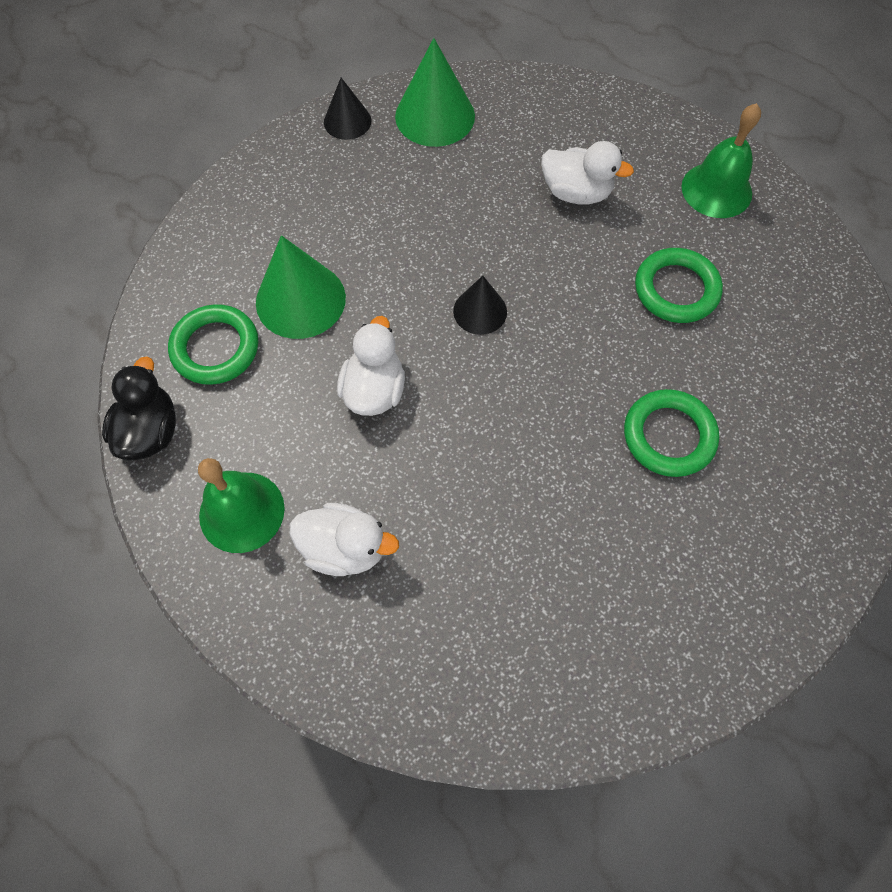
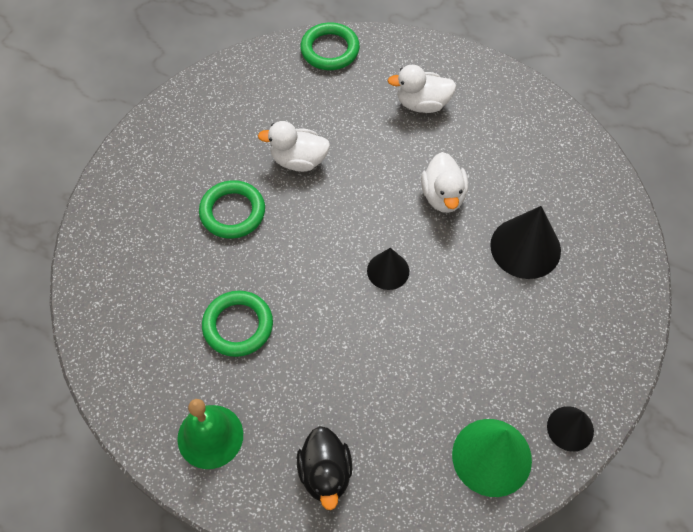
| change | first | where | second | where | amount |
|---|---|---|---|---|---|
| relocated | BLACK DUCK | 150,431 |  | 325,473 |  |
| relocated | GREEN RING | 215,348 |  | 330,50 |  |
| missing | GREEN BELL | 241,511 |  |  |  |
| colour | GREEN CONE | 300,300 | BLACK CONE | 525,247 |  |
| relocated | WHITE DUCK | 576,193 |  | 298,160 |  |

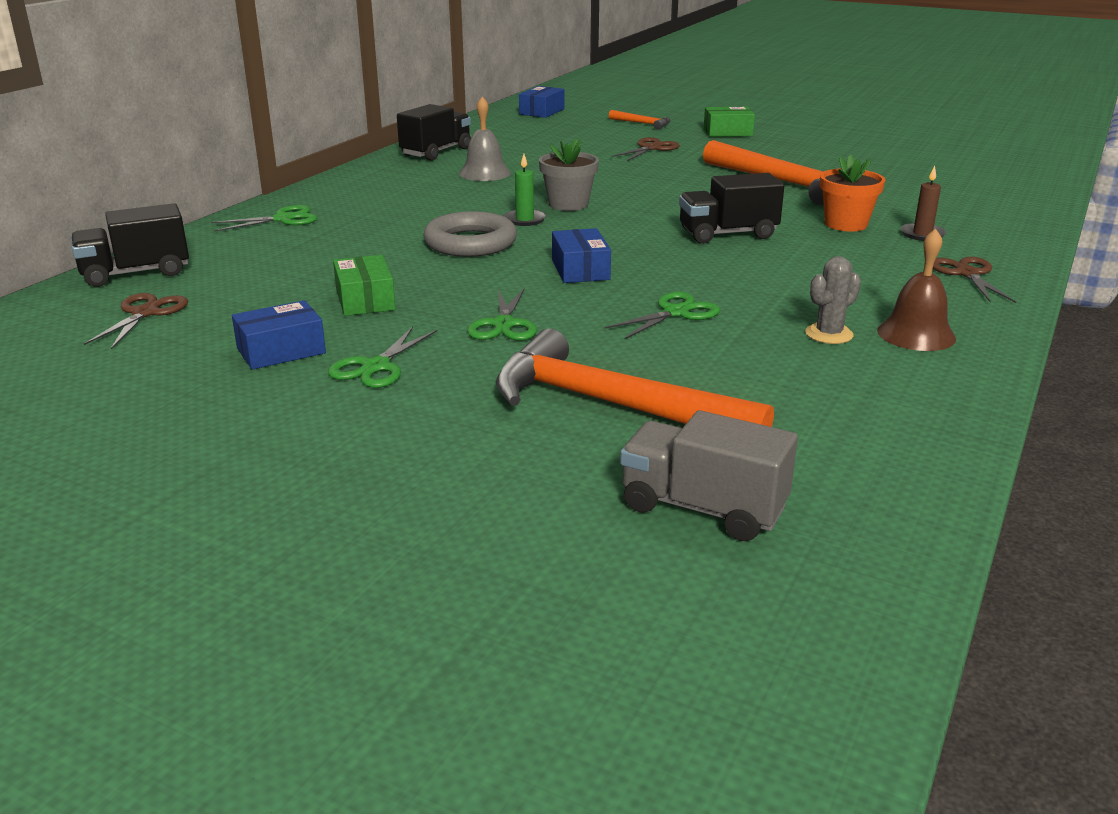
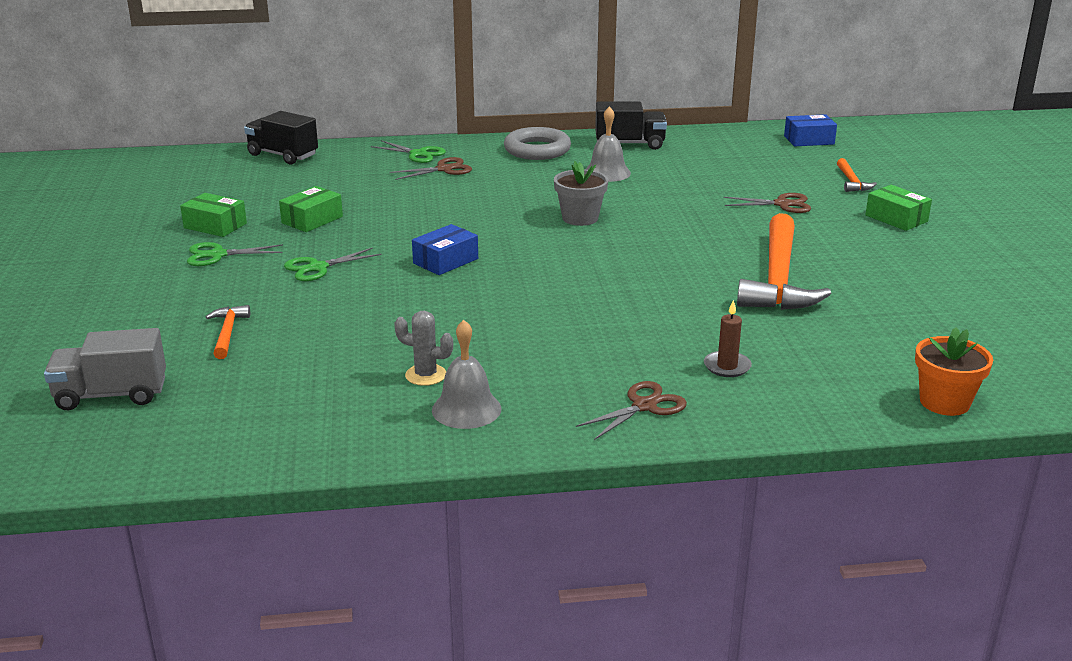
| change | first | where | second | where | amount |
|---|---|---|---|---|---|
| relocated | BROWN SCISSORS | 145,313 |  | 444,169 |  |
| colour | BLUE BOX | 281,351 | GREEN BOX | 215,226 |  |
| relocated | GREY RING | 470,243 |  | 537,150 |  |
| size | ORANGE HAMMER | 611,405 |  | 228,333 | x0.45 |
| missing | GREEN CANDLE | 525,220 |  |  |  |
| missing | GREEN SCISSORS | 676,313 |  |  |  |
| spun | GREY TRUCK | 703,508 |  | 111,395 | 90 degrees counterclockwise |
| missing | BLACK TRUCK | 727,234 |  |  |  |
| relocated | ORANGE FLOWER POT | 846,224 |  | 944,402 |  |
| colour | BROWN BELL | 916,334 | GREY BELL | 466,409 |  |

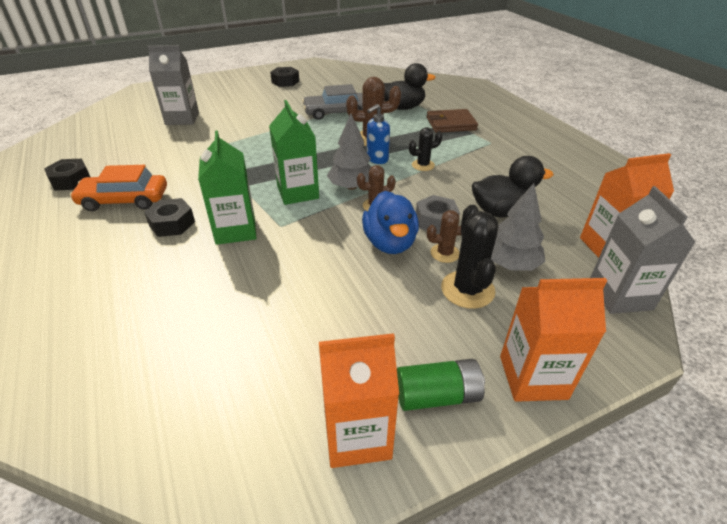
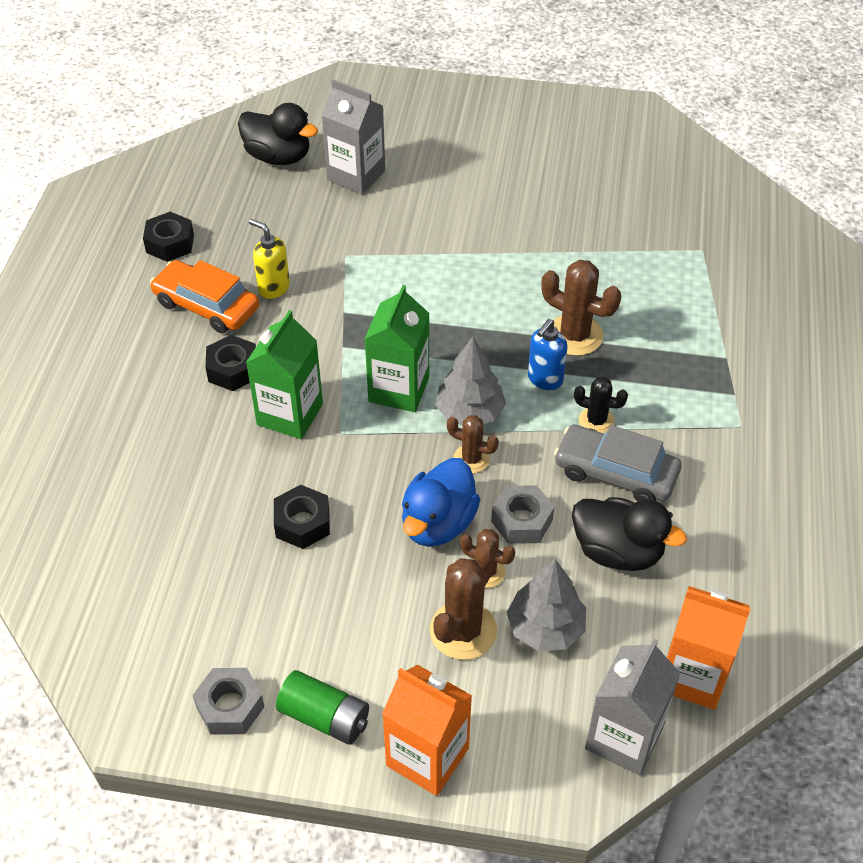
| change | first | where | second | where | amount |
|---|---|---|---|---|---|
| relocated | BLACK NUT | 285,82 |  | 302,523 |  |
| relocated | GREY CAR | 335,112 |  | 615,473 |  |
| exchanged | ORANGE CARTON | 357,435 | GREY NUT | 230,707 |  |
| spun | BLUE SOAP DISPENSER | 377,159 |  | 544,379 | 45 degrees counterclockwise |
| relocated | BLACK DUCK | 402,108 |  | 278,157 |  |
| missing | BROWN WALLET | 451,124 |  |  |  |
| colour | BLACK CACTUS | 467,289 | BROWN CACTUS | 463,630 |  |
| appeared |  |  | YELLOW SOAP DISPENSER | 273,288 |  |

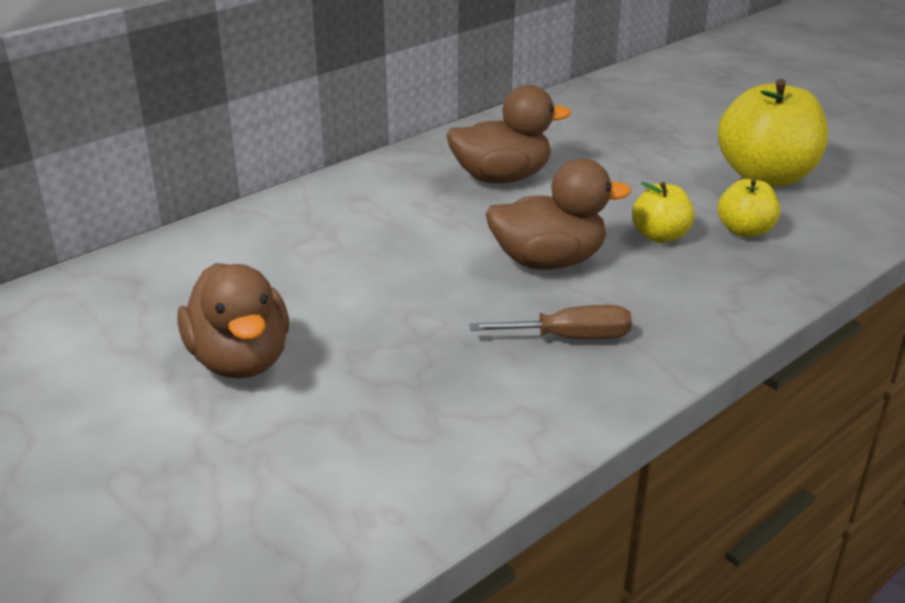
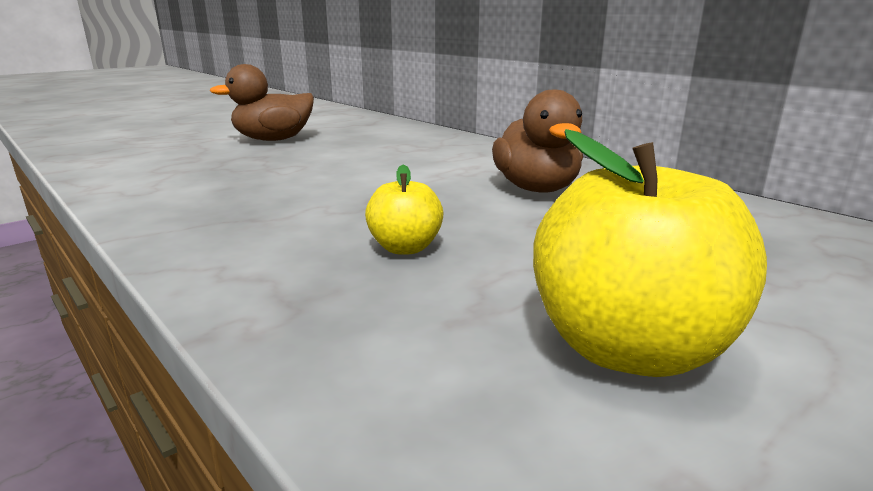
| change | first | where | second | where | amount |
|---|---|---|---|---|---|
| missing | BROWN SCREWDRIVER | 570,338 |  |  |  |
| missing | BROWN DUCK | 548,261 |  |  |  |
| missing | YELLOW APPLE | 745,231 |  |  |  |

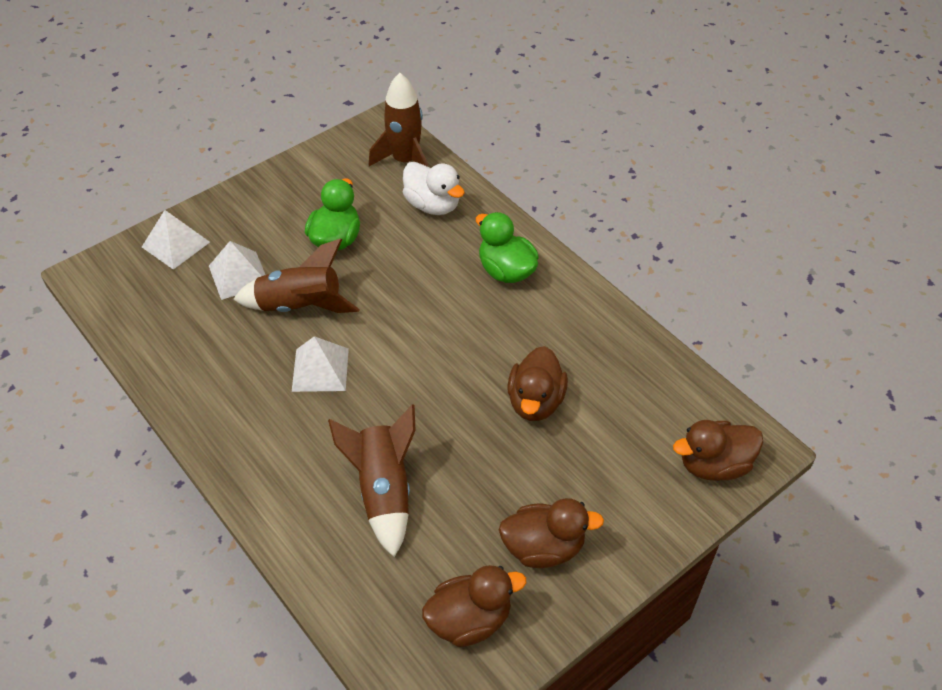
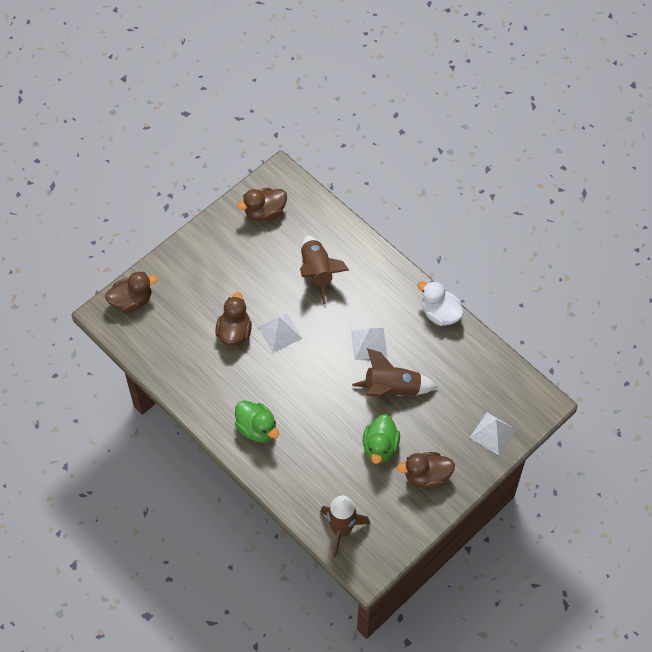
| change | first | where | second | where | amount |
|---|---|---|---|---|---|
| relocated | WHITE PYRAMID | 239,275 |  | 280,332 |  |
| relocated | WHITE DUCK | 433,205 |  | 440,314 |  |
| relocated | BROWN DUCK | 543,548 |  | 426,476 |  |

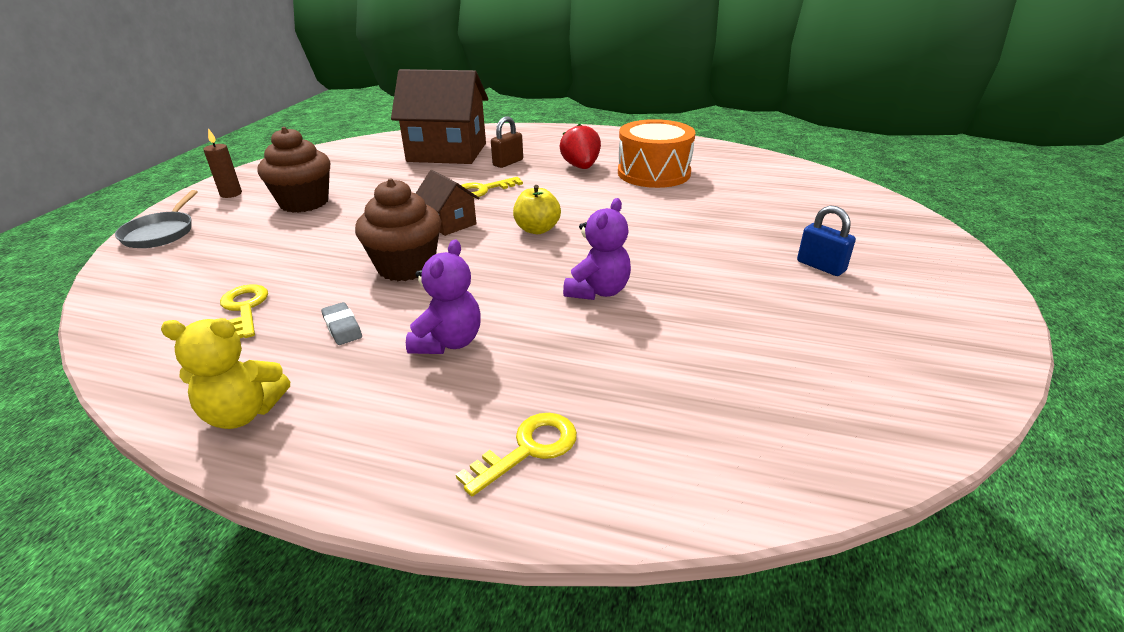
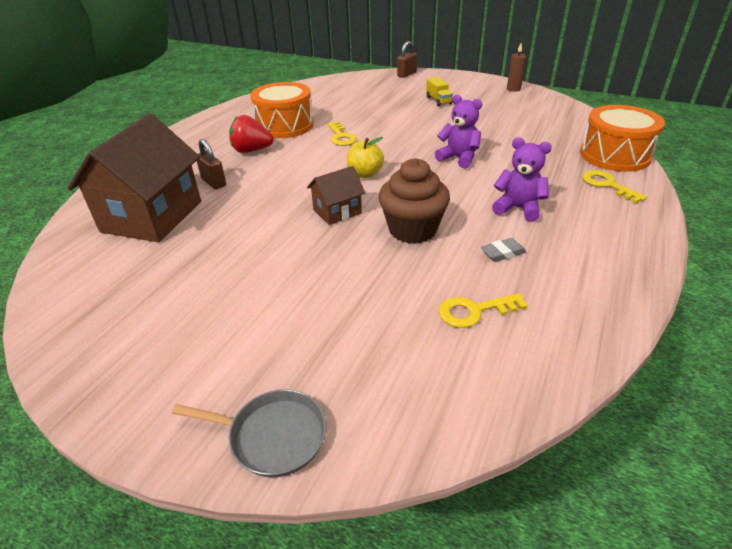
| change | first | where | second | where | amount |
|---|---|---|---|---|---|
| missing | YELLOW TEDDY BEAR | 243,413 |  |  |  |
| relocated | BROWN CANDLE | 231,194 |  | 513,89 |  |
| missing | BROWN CUPCAKE | 304,202 |  |  |  |
| relocated | YELLOW KEY | 483,190 |  | 341,137 |  |
| exchanged | BLUE PADLOCK | 820,266 | YELLOW TRUCK | 438,101 |  |
| appeared |  |  | BROWN PADLOCK | 406,74 |  |
| appeared |  |  | ORANGE DRUM | 614,155 |  |

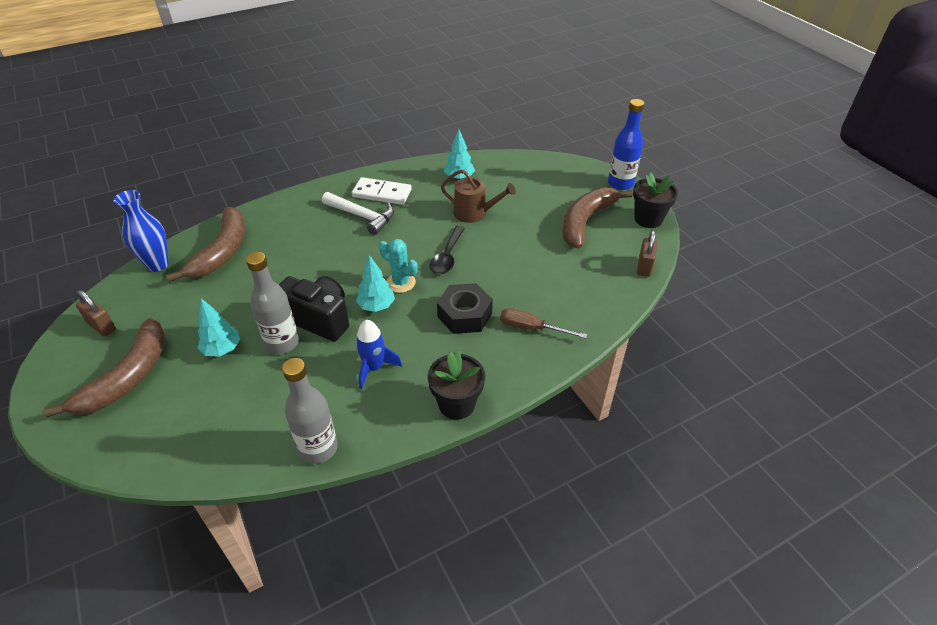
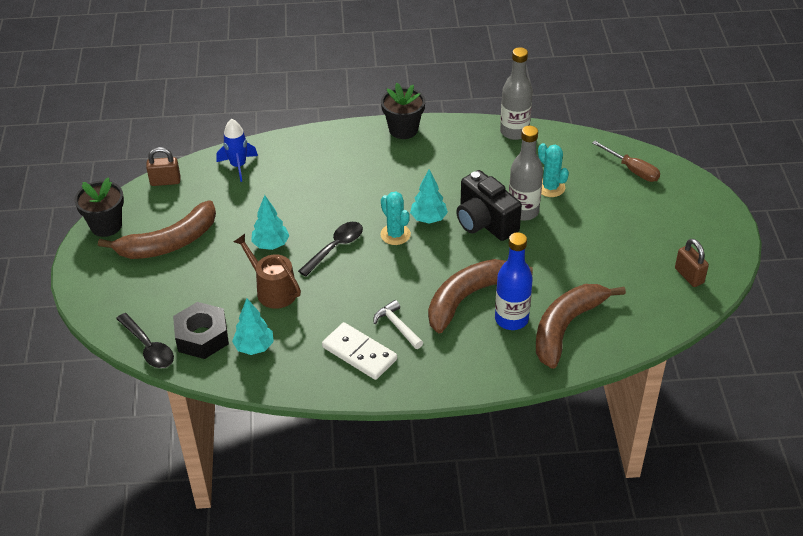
| change | first | where | second | where | amount |
|---|---|---|---|---|---|
| relocated | BROWN BANANA | 127,377 |  | 468,297 |  |
| missing | BLUE VASE | 158,264 |  |  |  |
| relocated | TURQUOISE TREE | 222,349 |  | 271,245 |  |
| size | WHITE HAMMER | 362,216 |  | 397,326 | x0.65 |
| relocated | BLUE ROCKET | 374,368 |  | 238,166 |  |
| relocated | BLACK NUT | 464,315 |  | 202,337 |  |
| relocated | BROWN SCREWDRIVER | 531,328 |  | 632,170 |  |
| relocated | BLUE BOTTLE | 620,183 |  | 511,319 |  |
| spun | BROWN PADLOCK | 644,267 |  | 165,181 | 45 degrees clockwise |
| appeared |  |  | BLACK SPOON | 148,347 |  |
| appeared |  |  | TURQUOISE CACTUS | 550,187 |  |

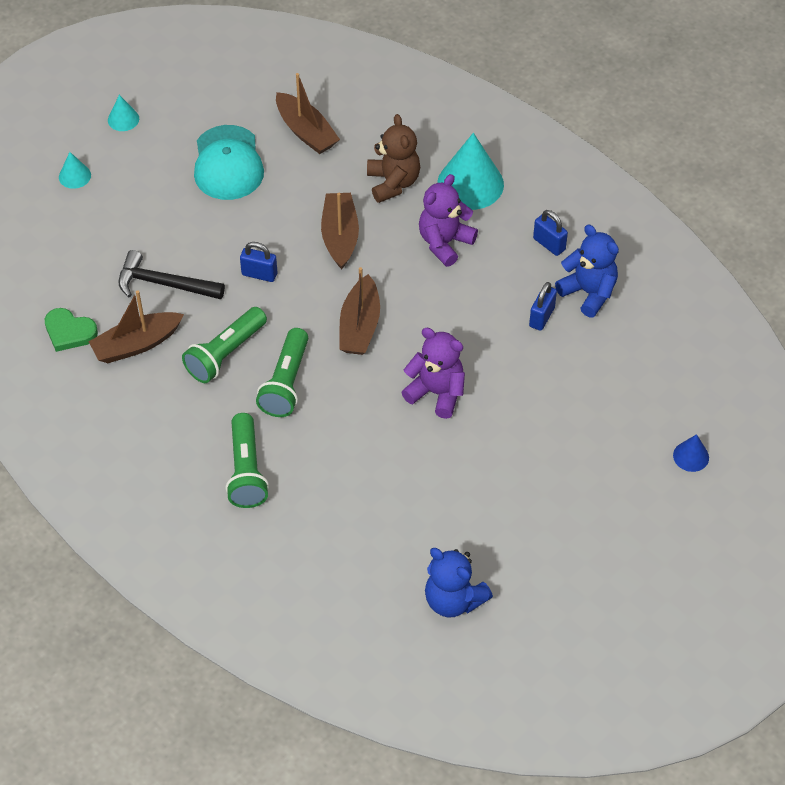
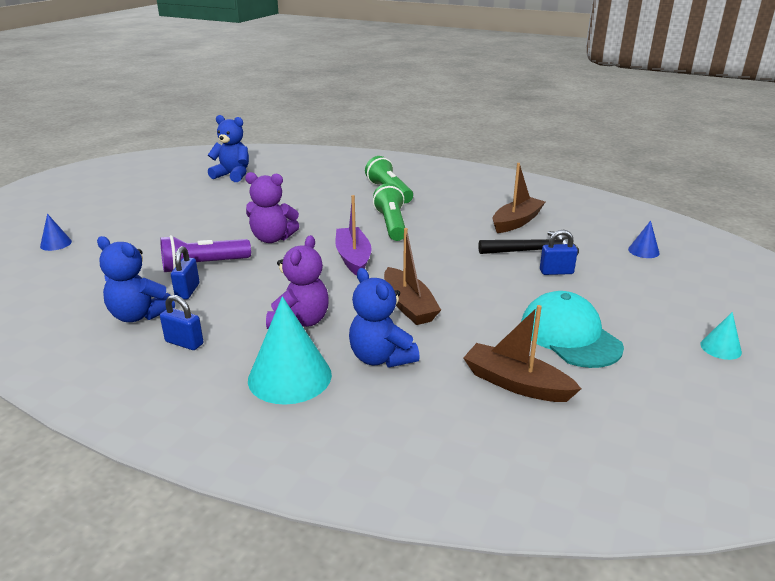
| change | first | where | second | where | amount |
|---|---|---|---|---|---|
| missing | GREEN HEART | 69,332 |  |  |  |
| missing | TURQUOISE CONE | 74,176 |  |  |  |
| missing | GREEN FLASHLIGHT | 225,354 |  |  |  |
| relocated | BLUE PADLOCK | 259,274 |  | 556,272 |  |
| colour | BROWN BOAT | 360,326 | PURPLE BOAT | 353,258 |  |
| colour | BROWN TEDDY BEAR | 393,183 | BLUE TEDDY BEAR | 381,358 |  |
| appeared |  |  | PURPLE FLASHLIGHT | 203,265 |  |
| appeared |  |  | BLUE CONE | 643,251 |  |

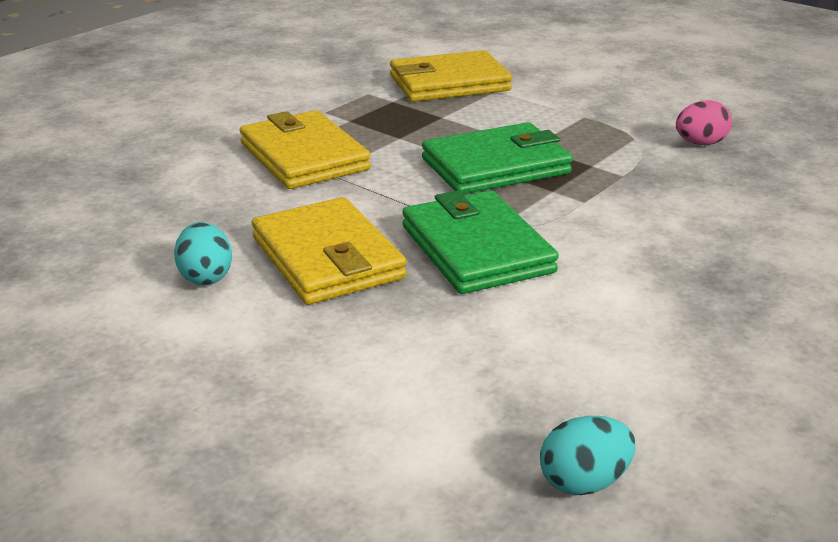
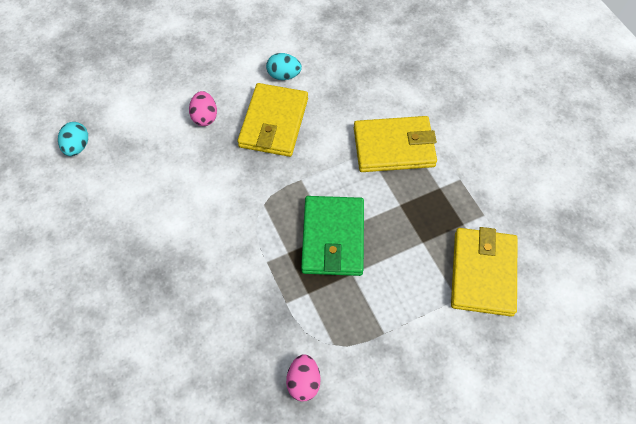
| change | first | where | second | where | amount |
|---|---|---|---|---|---|
| spun | YELLOW WALLET | 327,258 |  | 274,123 | 75 degrees counterclockwise |
| missing | GREEN WALLET | 476,249 |  |  |  |
| appeared |  |  | PINK EGG | 205,117 |  |

